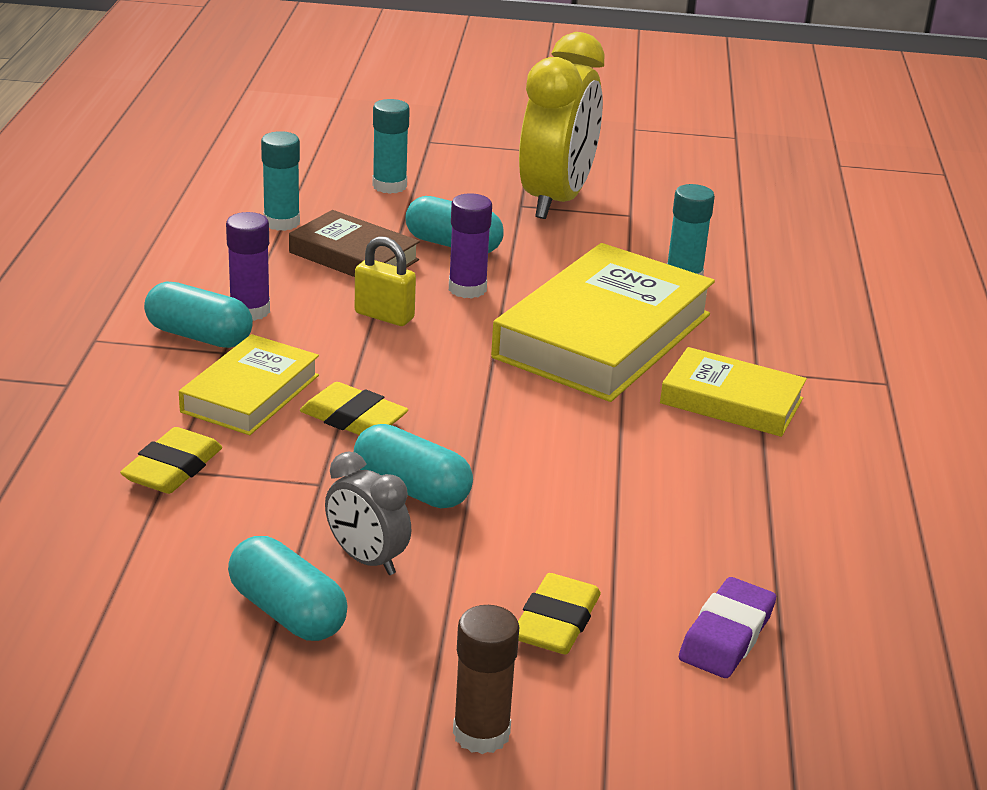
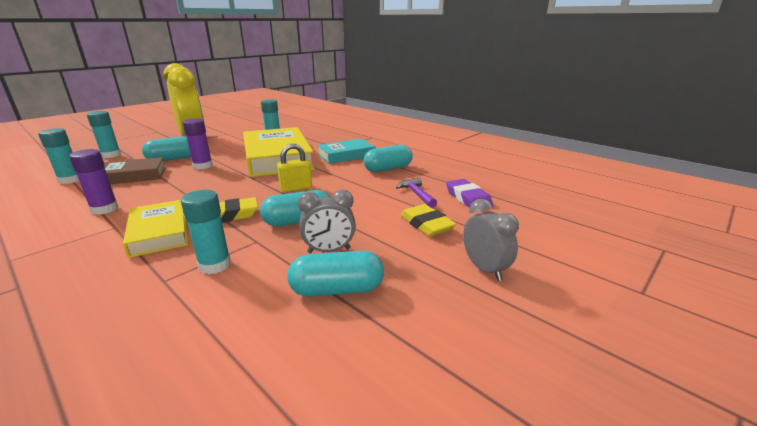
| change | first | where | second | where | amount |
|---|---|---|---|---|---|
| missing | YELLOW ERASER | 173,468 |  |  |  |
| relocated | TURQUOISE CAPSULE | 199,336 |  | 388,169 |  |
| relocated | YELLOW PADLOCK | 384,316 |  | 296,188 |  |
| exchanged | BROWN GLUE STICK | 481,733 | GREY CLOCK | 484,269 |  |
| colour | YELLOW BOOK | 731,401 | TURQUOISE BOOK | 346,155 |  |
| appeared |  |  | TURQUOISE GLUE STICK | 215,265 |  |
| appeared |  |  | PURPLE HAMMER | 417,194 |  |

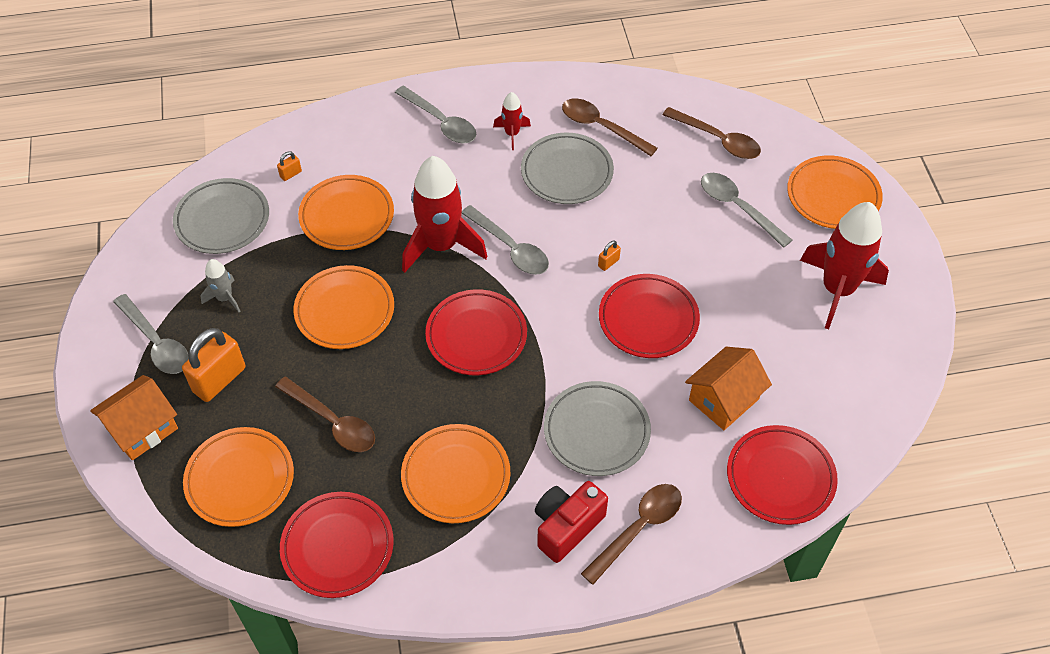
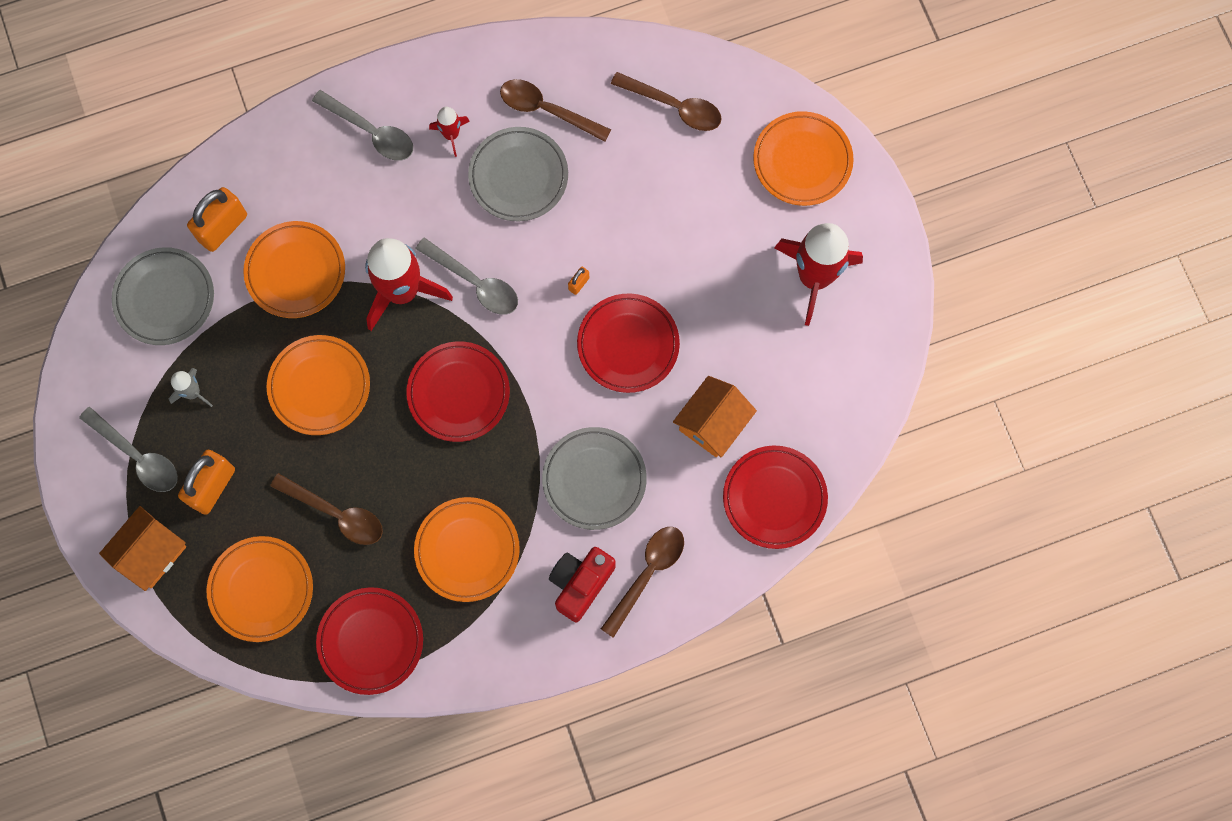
| change | first | where | second | where | amount |
|---|---|---|---|---|---|
| size | ORANGE PADLOCK | 291,174 |  | 223,228 | x2.29 |
| missing | GREY SPOON | 737,207 |  |  |  |

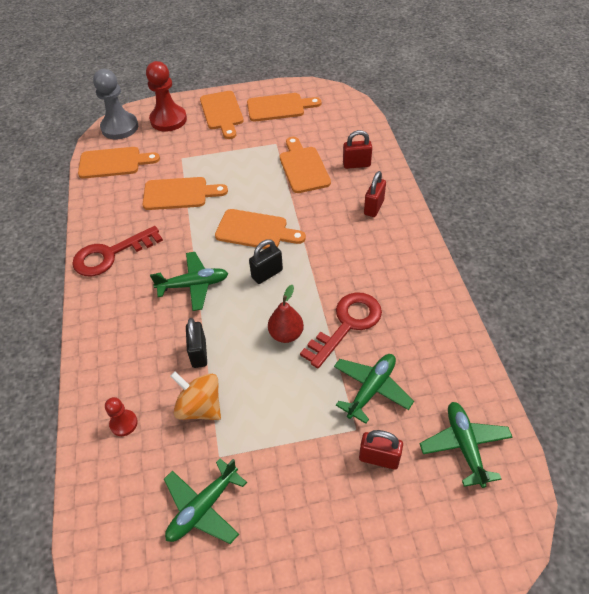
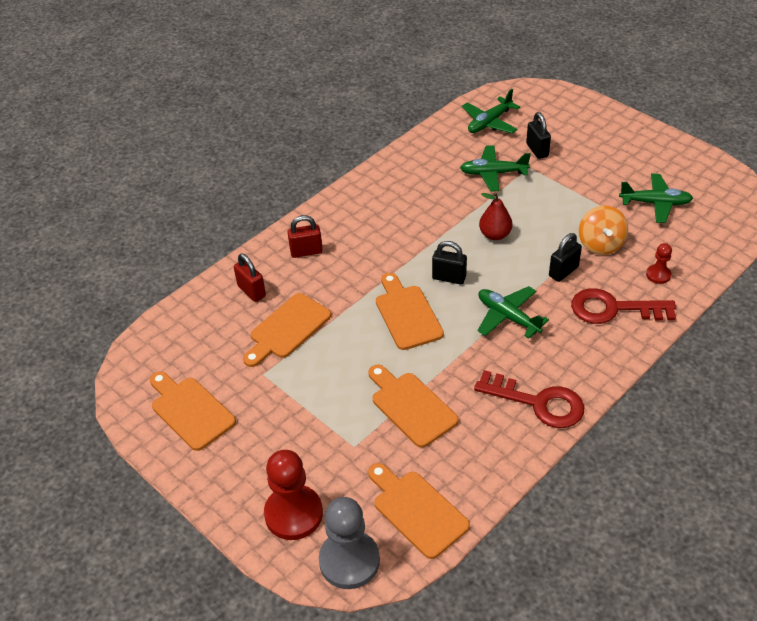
| change | first | where | second | where | amount |
|---|---|---|---|---|---|
| missing | ORANGE CUTTING BOARD | 222,113 |  |  |  |
| relocated | RED KEY | 347,324 |  | 613,309 |  |
| colour | RED PADLOCK | 379,458 | BLACK PADLOCK | 537,150 |  |

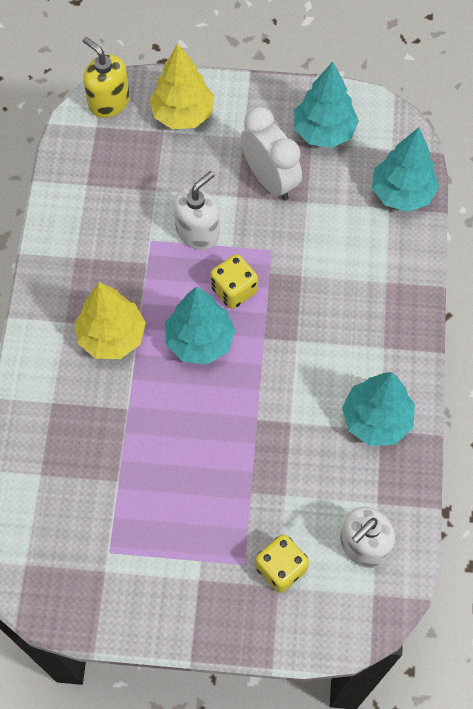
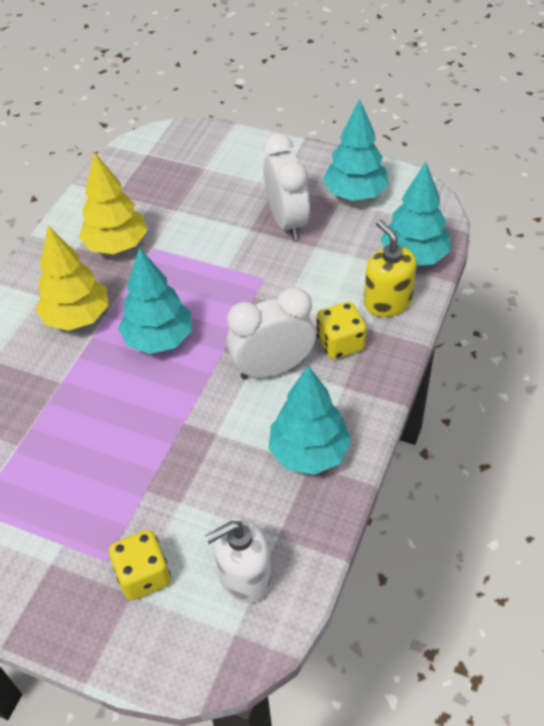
| change | first | where | second | where | amount |
|---|---|---|---|---|---|
| relocated | YELLOW SOAP DISPENSER | 109,102 |  | 387,302 |  |
| relocated | YELLOW TREE | 182,114 |  | 117,245 |  |
| missing | WHITE SOAP DISPENSER | 198,232 |  |  |  |
| relocated | YELLOW DICE | 234,290 |  | 340,343 |  |
| appeared |  |  | WHITE CLOCK | 273,368 |  |

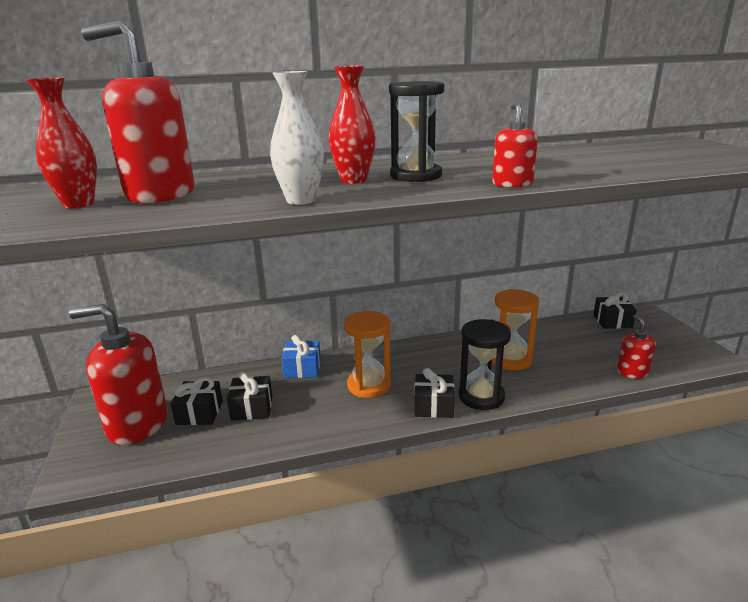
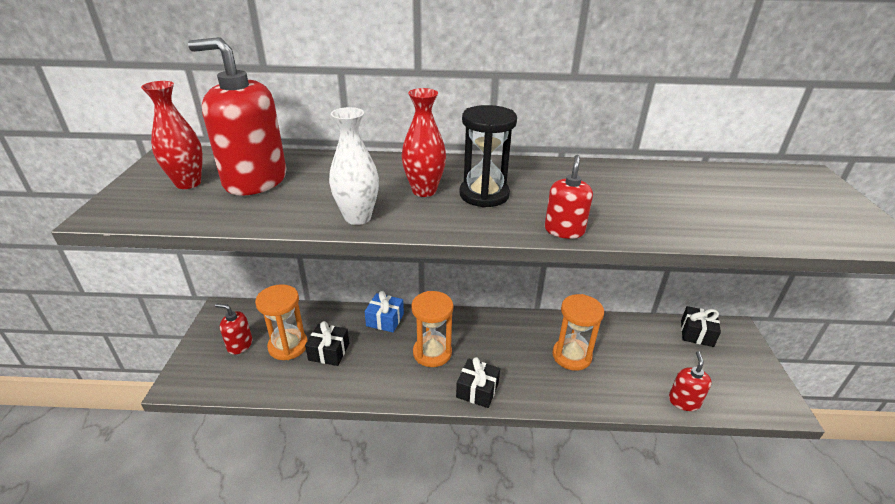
| change | first | where | second | where | amount |
|---|---|---|---|---|---|
| size | RED SOAP DISPENSER | 137,424 |  | 240,345 | x0.49 |
| exchanged | BLACK GIFT | 199,413 | ORANGE HOURGLASS | 288,346 |  |
| missing | BLACK HOURGLASS | 481,397 |  |  |  |

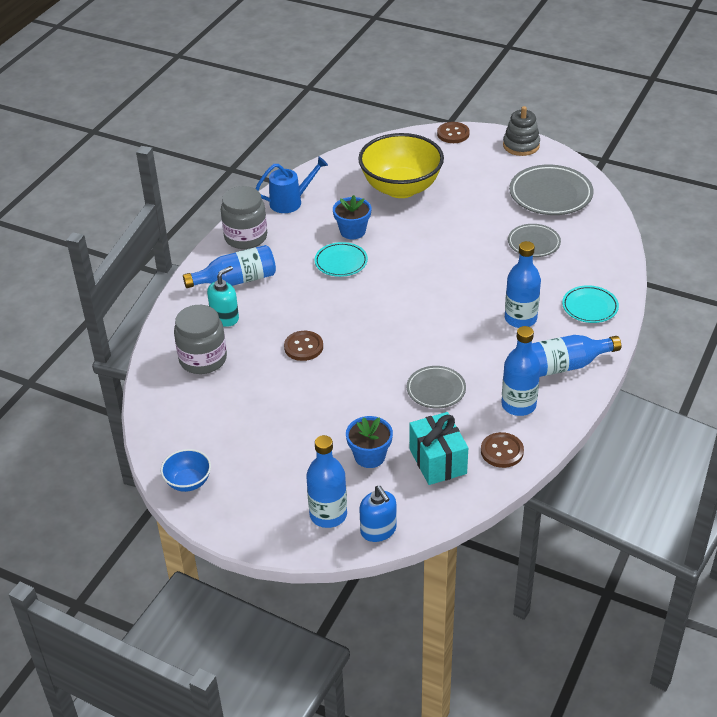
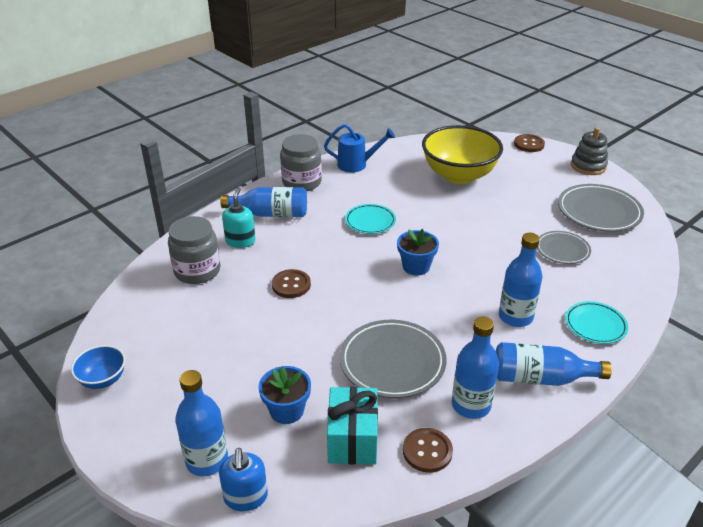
| change | first | where | second | where | amount |
|---|---|---|---|---|---|
| spun | TURQUOISE SOAP DISPENSER | 225,317 |  | 240,241 | 60 degrees counterclockwise |
| relocated | BLUE FLOWER POT | 352,231 |  | 416,266 |  |
| size | GREY PLATE | 436,390 |  | 392,362 | x1.65 |

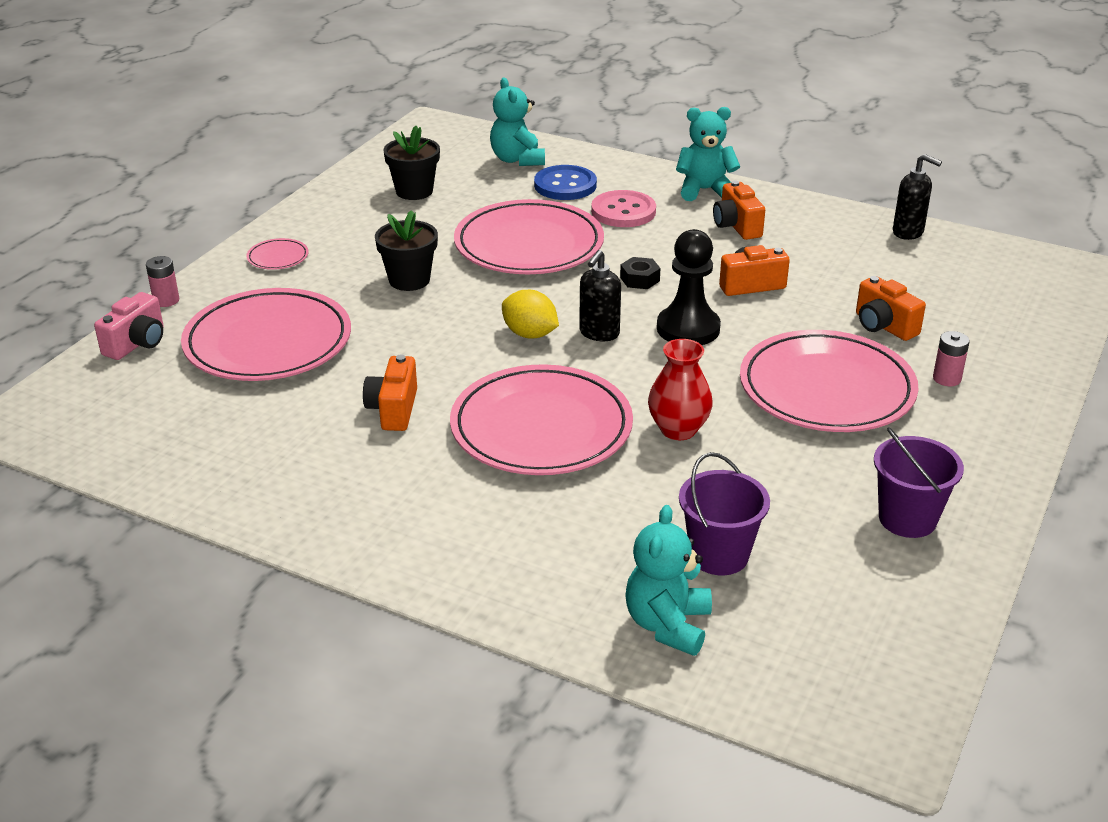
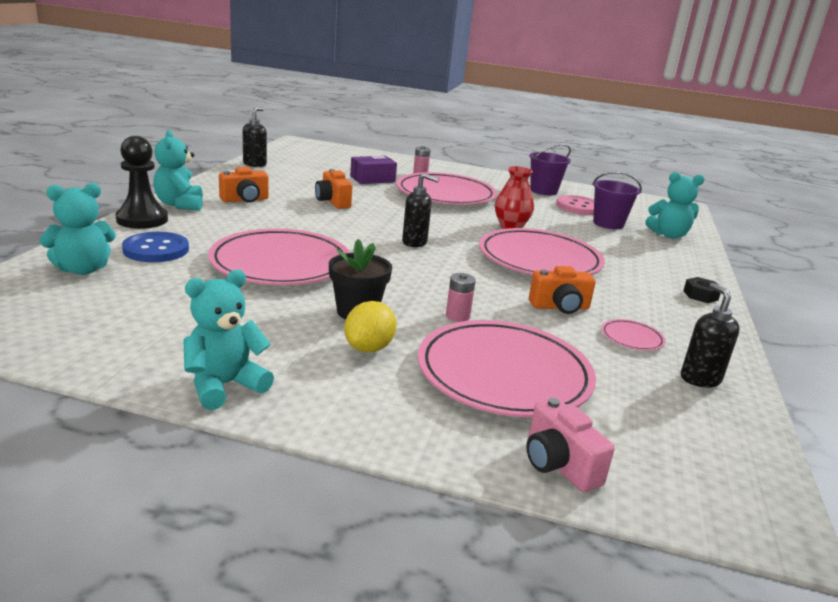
| change | first | where | second | where | amount |
|---|---|---|---|---|---|
| spun | PINK CAMERA | 137,343 |  | 559,465 | 135 degrees counterclockwise |
| relocated | PINK BATTERY | 166,300 |  | 457,316 |  |
| relocated | PINK PLATE | 278,257 |  | 632,338 |  |
| missing | BLACK FLOWER POT | 414,191 |  |  |  |
| relocated | YELLOW LEMON | 530,334 |  | 369,348 |  |
| relocated | PINK BUTTON | 623,211 |  | 578,207 |  |
| relocated | BLACK NUT | 639,279 |  | 700,295 |  |
| relocated | BLACK PAWN | 688,329 |  | 142,220 |  |
| exchanged | ORANGE CAMERA | 883,326 | PURPLE BOX | 372,179 |  |
| appeared |  |  | TURQUOISE TEDDY BEAR | 224,385 |  |
| appeared |  |  | BLACK SOAP DISPENSER | 700,379 |  |

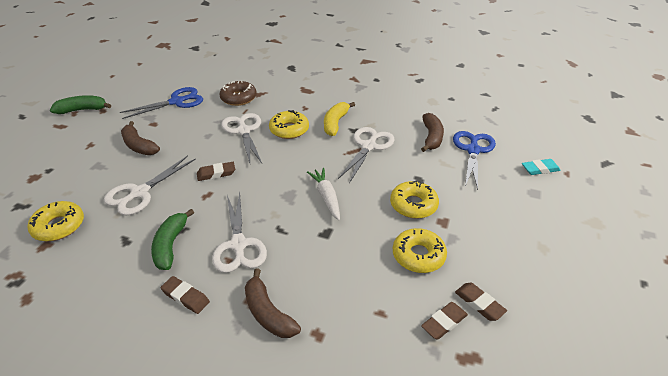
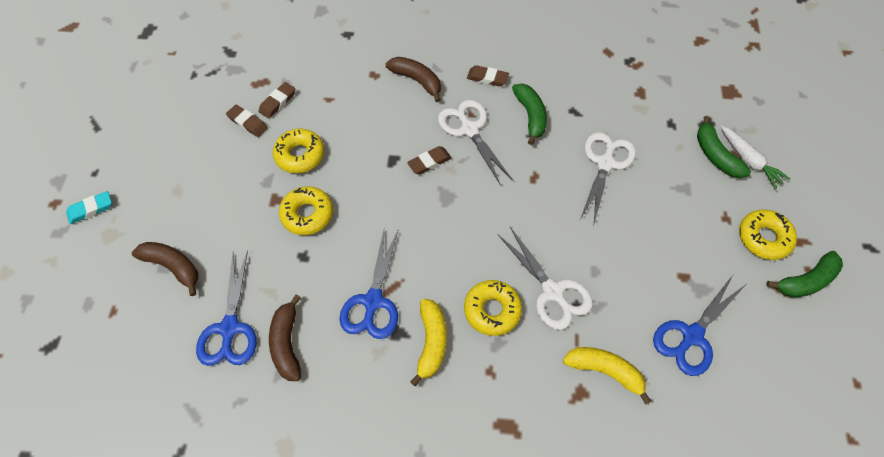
| change | first | where | second | where | amount |
|---|---|---|---|---|---|
| relocated | YELLOW DONUT | 59,226 |  | 764,238 |  |
| relocated | BROWN BANANA | 139,146 |  | 173,267 |  |
| relocated | BROWN ERASER | 216,173 |  | 429,162 |  |
| exchanged | BROWN DONUT | 238,98 | YELLOW BANANA | 605,371 |  |
| relocated | WHITE CARROT | 326,197 |  | 749,161 |  |
| colour | WHITE SCISSORS | 369,146 | BLUE SCISSORS | 373,301 |  |
| relocated | TURQUOISE ERASER | 540,169 |  | 90,209 |  |
| appeared |  |  | GREEN BANANA | 715,155 |  |

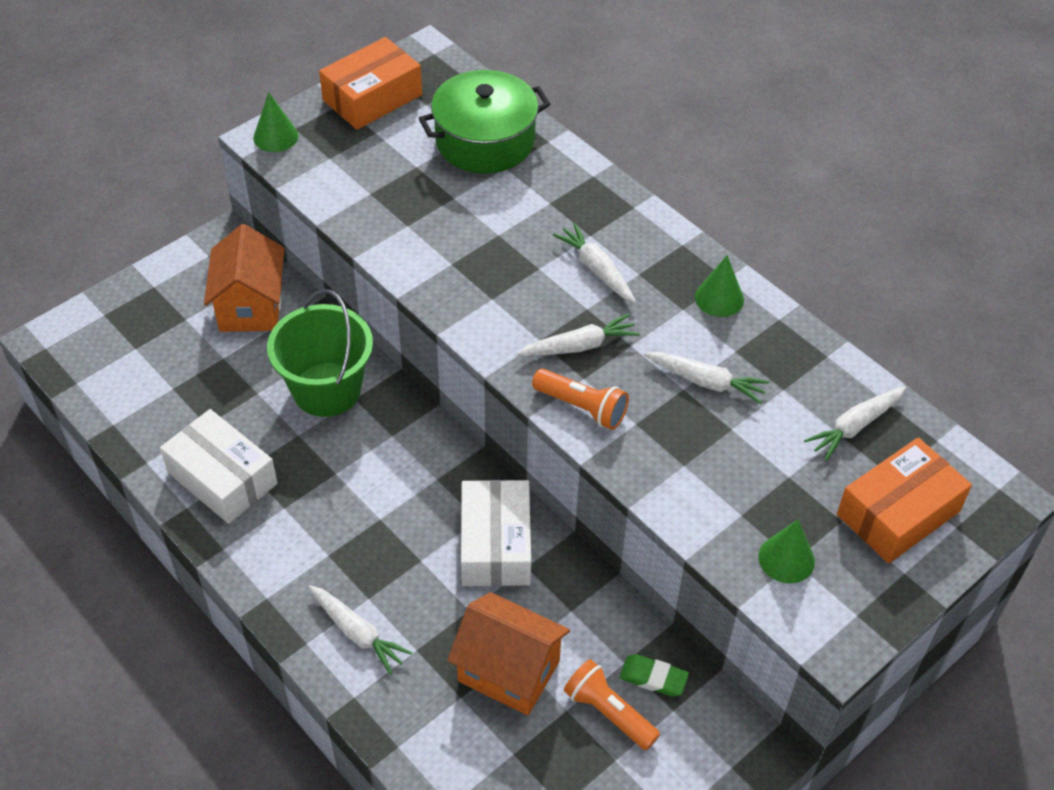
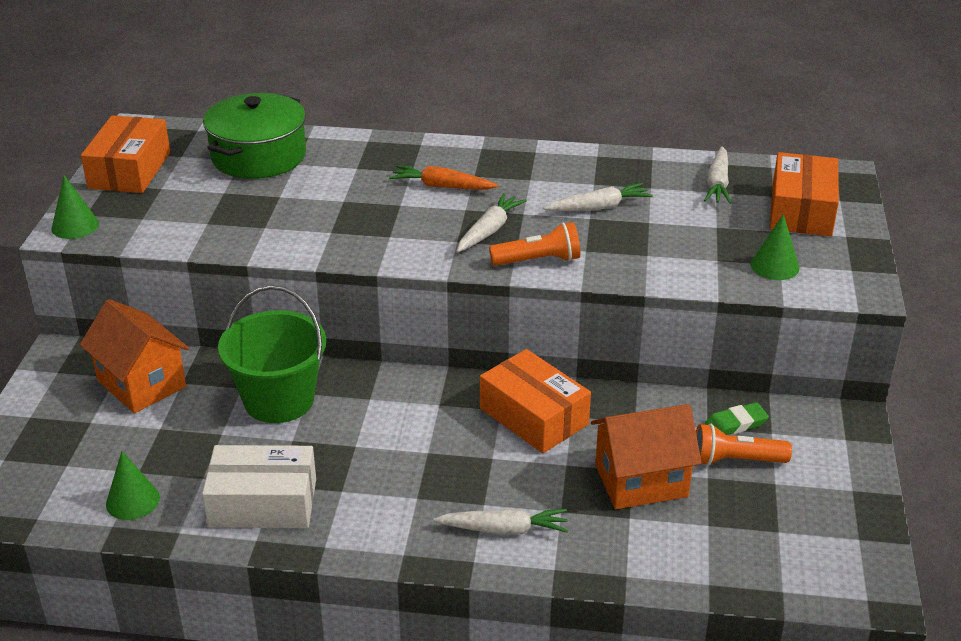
| change | first | where | second | where | amount |
|---|---|---|---|---|---|
| colour | WHITE BOX | 495,544 | ORANGE BOX | 533,416 |  |
| colour | WHITE CARROT | 596,269 | ORANGE CARROT | 442,186 |  |
| relocated | GREEN CONE | 719,298 |  | 132,500 |  |

